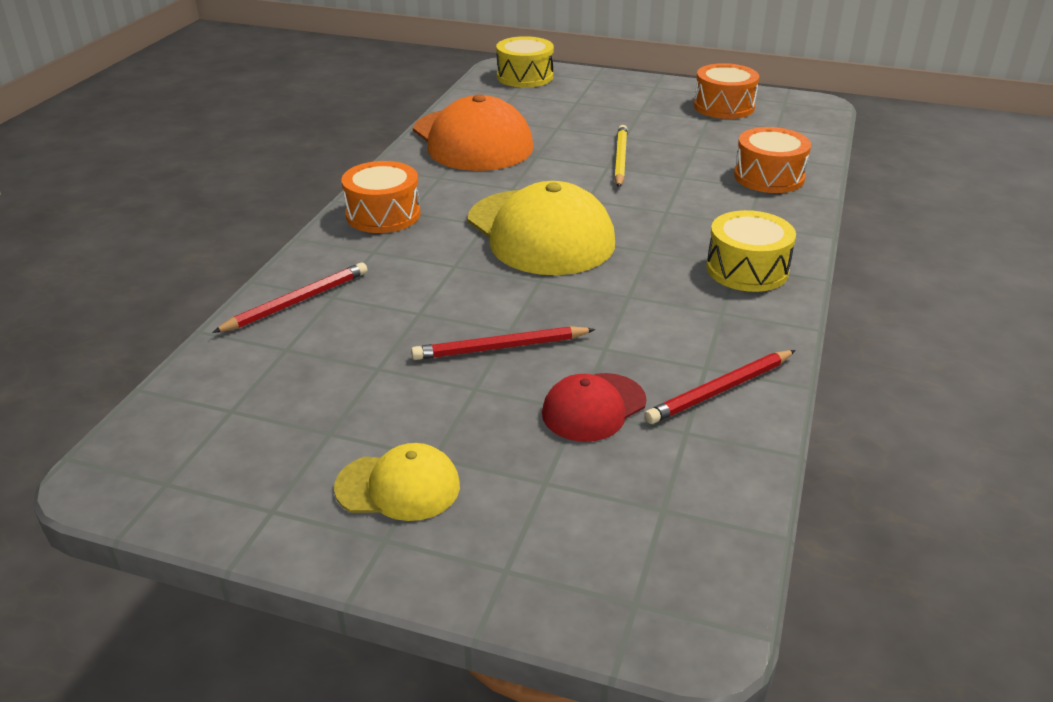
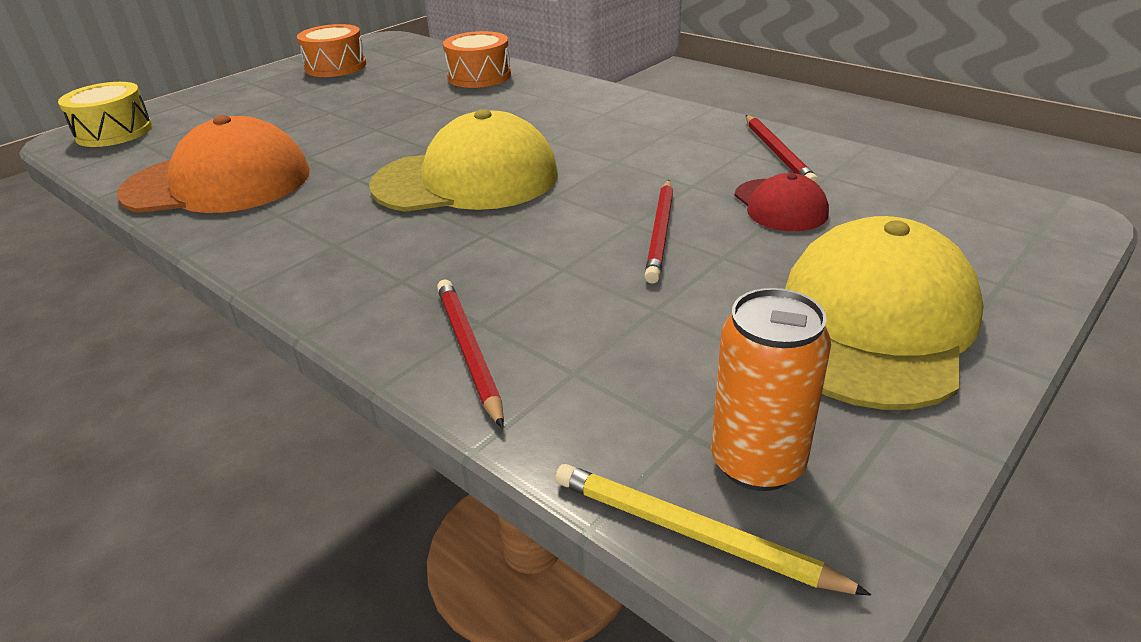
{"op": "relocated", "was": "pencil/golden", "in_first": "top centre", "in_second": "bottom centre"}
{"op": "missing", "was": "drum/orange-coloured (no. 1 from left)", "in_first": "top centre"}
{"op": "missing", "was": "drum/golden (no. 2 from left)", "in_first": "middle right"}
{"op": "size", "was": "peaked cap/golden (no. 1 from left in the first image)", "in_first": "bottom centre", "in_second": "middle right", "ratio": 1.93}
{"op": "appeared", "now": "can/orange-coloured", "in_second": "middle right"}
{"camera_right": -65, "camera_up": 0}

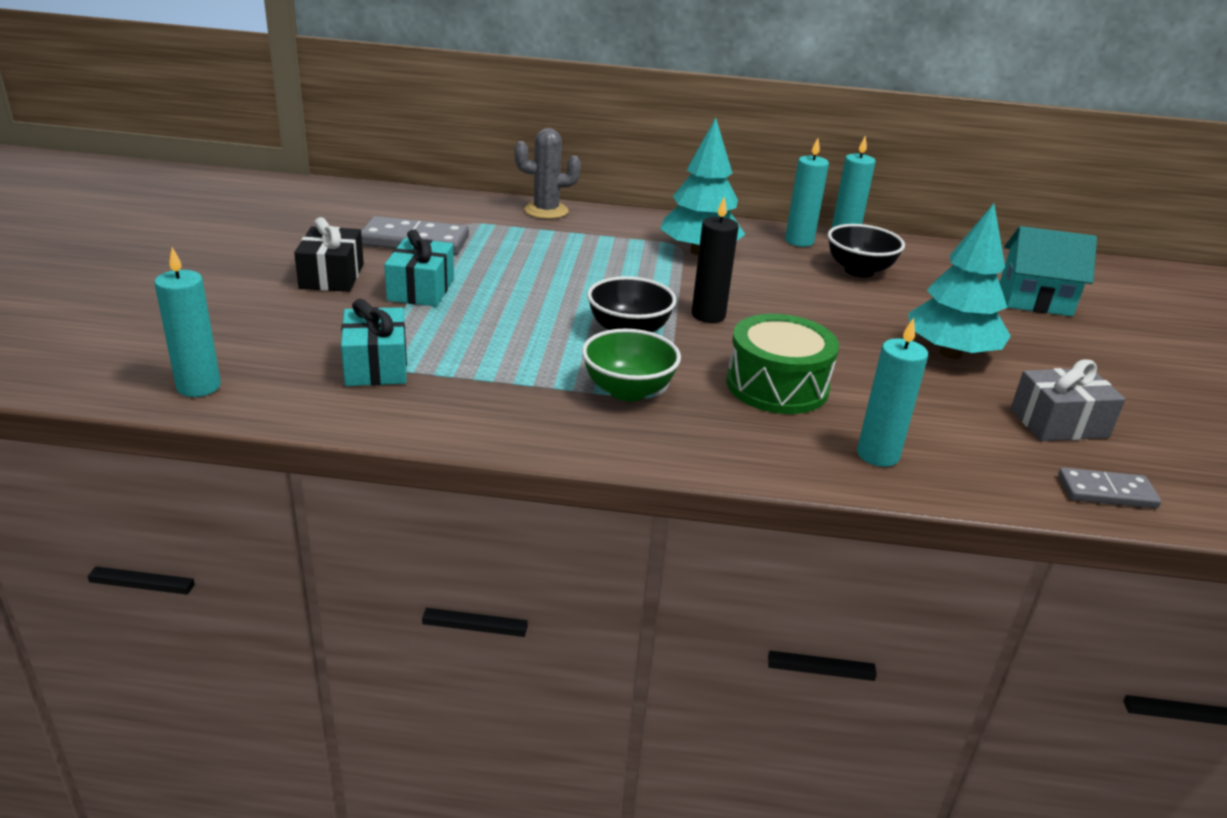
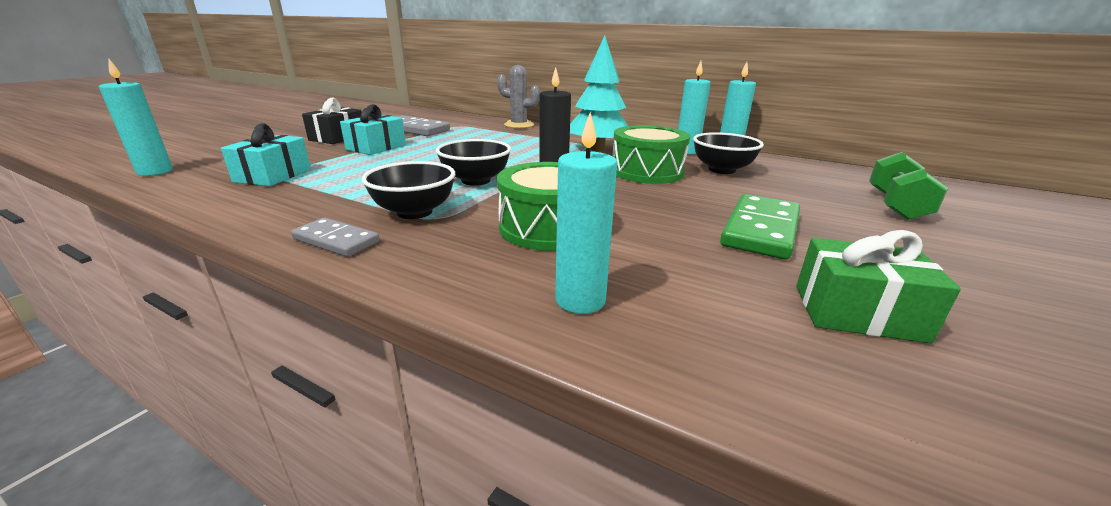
{"op": "exchanged", "was": "tree/turquoise (no. 2 from left)", "now": "domino piece/emerald", "in_first": "middle right", "in_second": "middle right"}
{"op": "exchanged", "was": "house/turquoise", "now": "dumbbell/emerald", "in_first": "top right", "in_second": "middle right"}
{"op": "colour", "was": "deep dish/emerald", "now": "deep dish/black (no. 1 from left)", "in_first": "centre", "in_second": "centre"}
{"op": "colour", "was": "present/grey", "now": "present/emerald", "in_first": "middle right", "in_second": "middle right"}
{"op": "relocated", "was": "domino piece/grey (no. 2 from left in the first image)", "now": "domino piece/grey (no. 1 from left)", "in_first": "middle right", "in_second": "middle left"}
{"op": "appeared", "now": "drum/emerald (no. 2 from left)", "in_second": "top centre"}
{"camera_right": 25, "camera_up": -5}

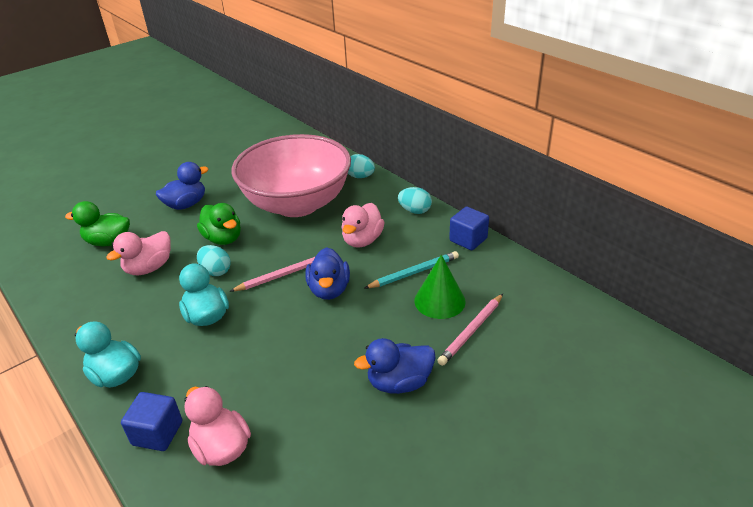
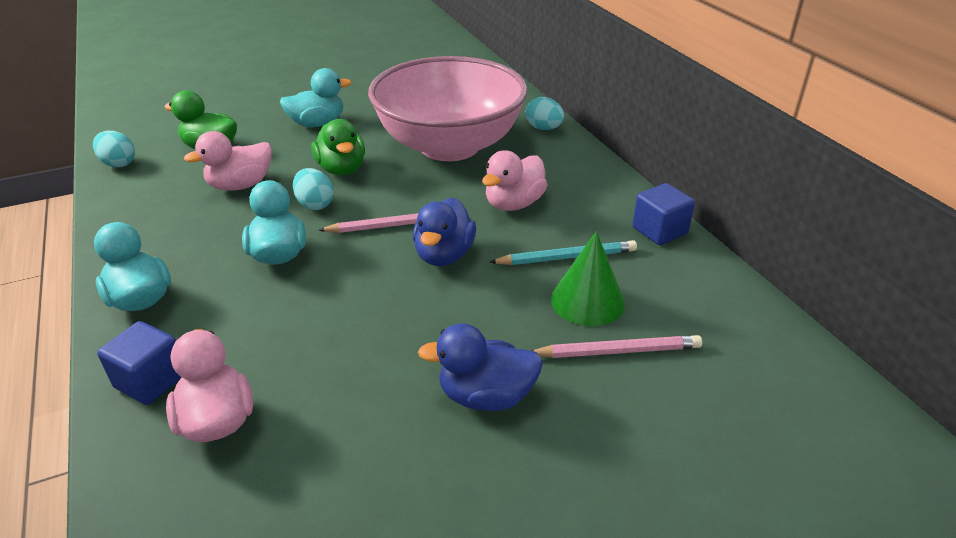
{"op": "colour", "was": "duck/royal blue (no. 1 from left)", "now": "duck/turquoise (no. 3 from left)", "in_first": "middle left", "in_second": "top left"}
{"op": "relocated", "was": "egg/turquoise (no. 3 from left in the first image)", "now": "egg/turquoise (no. 1 from left)", "in_first": "centre", "in_second": "top left"}
{"op": "spun", "was": "pencil/rosy (no. 2 from left)", "in_first": "centre", "in_second": "centre", "clockwise": -150}
{"camera_right": 15, "camera_up": 0}

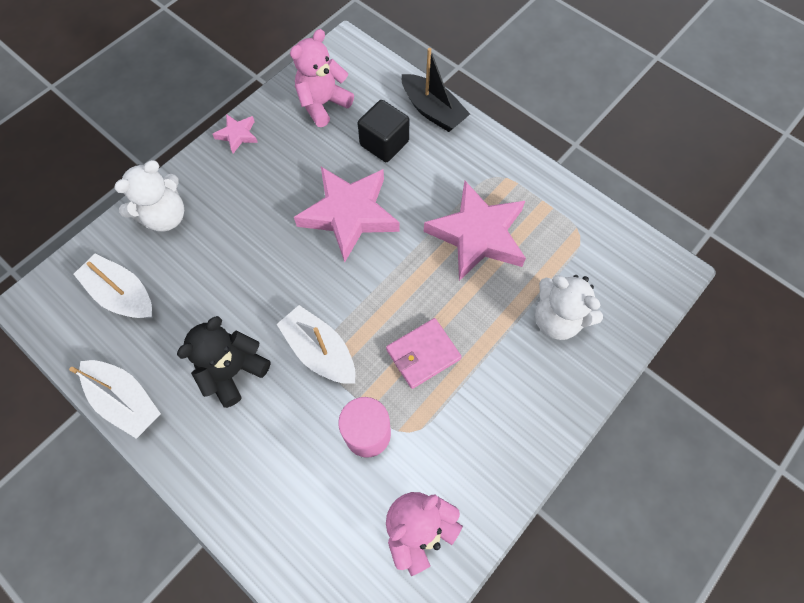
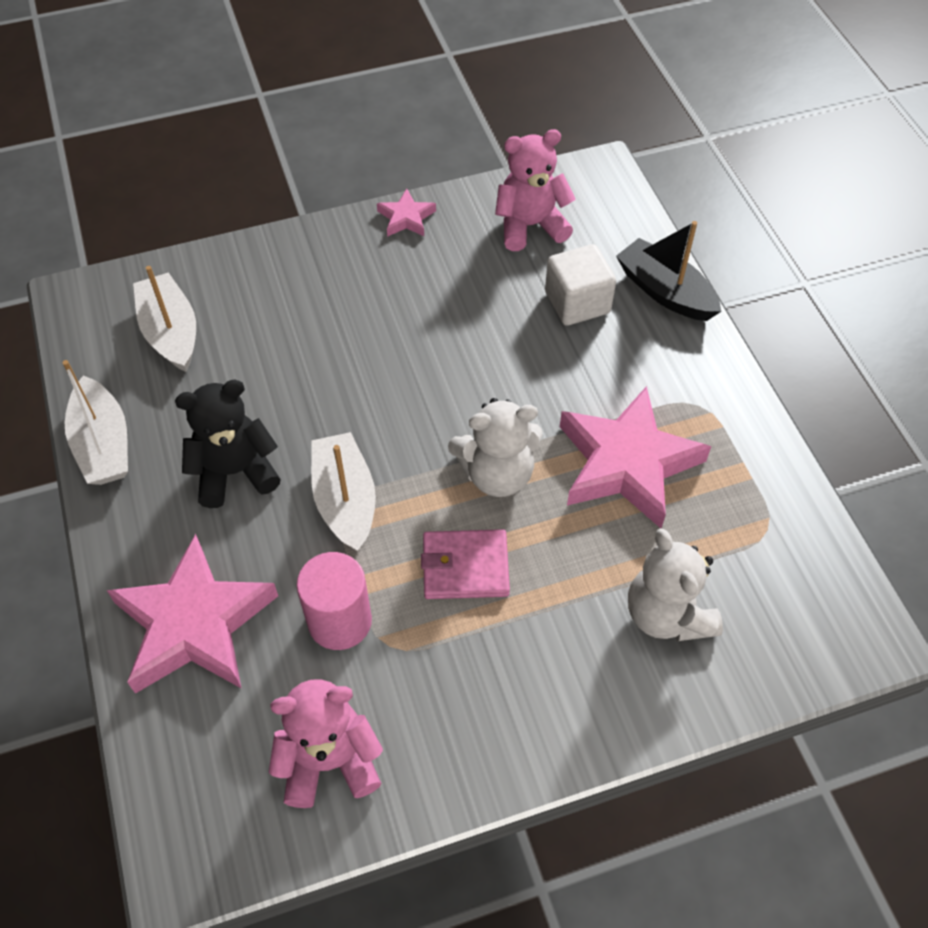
{"op": "spun", "was": "boat/black", "in_first": "top centre", "in_second": "top right", "clockwise": 150}
{"op": "colour", "was": "block/black", "now": "block/pure white", "in_first": "top centre", "in_second": "top centre"}
{"op": "relocated", "was": "stuffed bear/pure white (no. 1 from left)", "in_first": "top left", "in_second": "centre"}
{"op": "relocated", "was": "five-pointed star/rosy (no. 2 from left in the first image)", "now": "five-pointed star/rosy (no. 1 from left)", "in_first": "centre", "in_second": "middle left"}
{"camera_right": 30, "camera_up": -10}

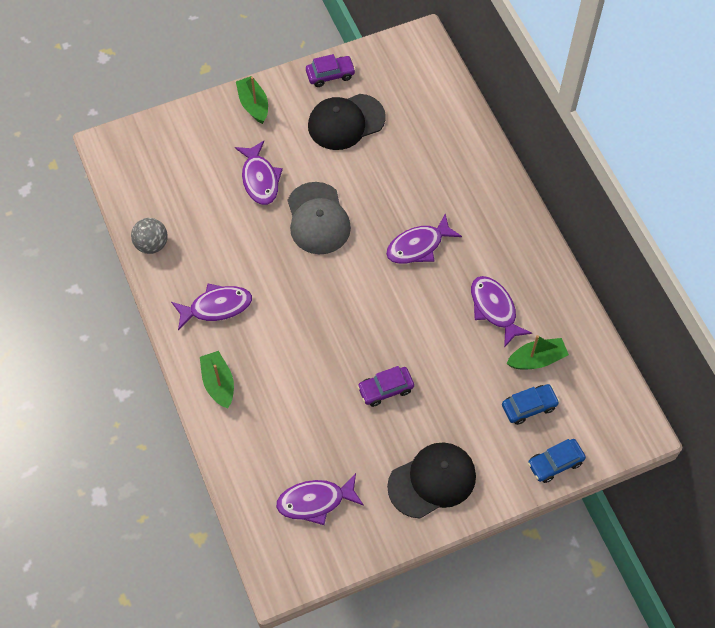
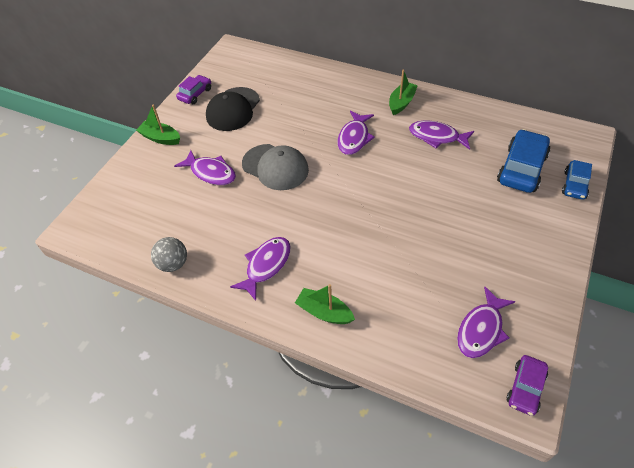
{"op": "relocated", "was": "boat/emerald (no. 3 from left)", "in_first": "middle right", "in_second": "top centre"}
{"op": "relocated", "was": "car/royal purple (no. 2 from left)", "in_first": "centre", "in_second": "bottom right"}
{"op": "size", "was": "car/royal blue (no. 1 from left)", "in_first": "middle right", "in_second": "middle right", "ratio": 1.7}
{"op": "missing", "was": "peaked cap/black (no. 2 from left)", "in_first": "bottom centre"}
{"camera_right": -40, "camera_up": -10}

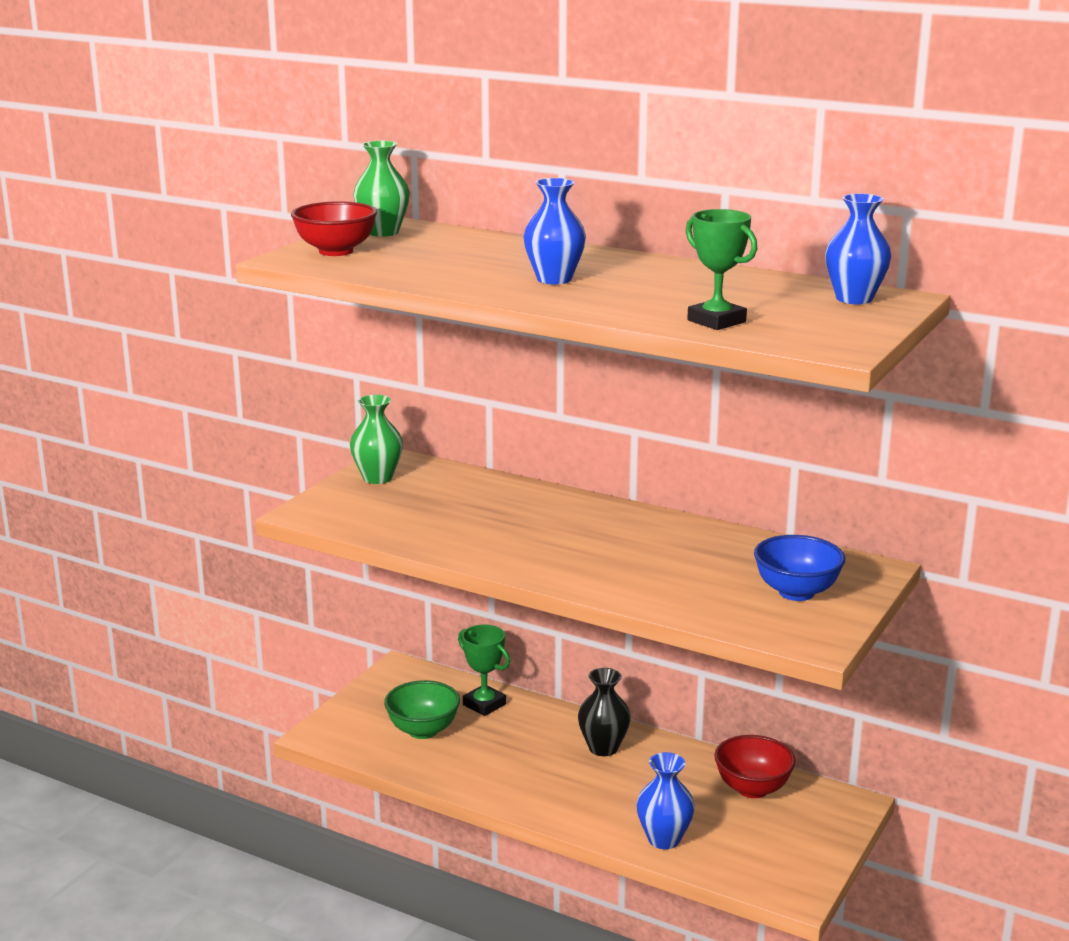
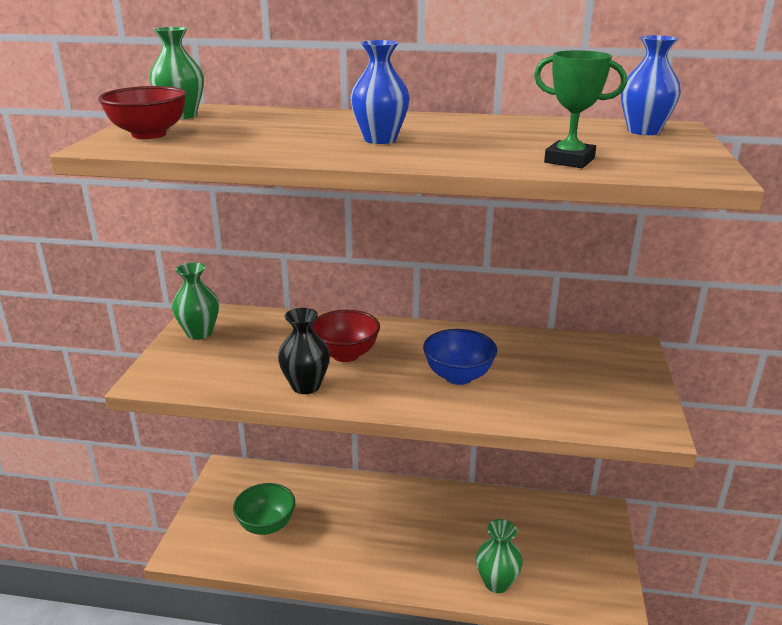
{"op": "relocated", "was": "deep dish/royal blue", "in_first": "middle right", "in_second": "centre"}
{"op": "missing", "was": "prize cup/emerald (no. 1 from left)", "in_first": "bottom centre"}
{"op": "relocated", "was": "flower vase/black", "in_first": "bottom centre", "in_second": "centre"}
{"op": "relocated", "was": "deep dish/crimson (no. 2 from left)", "in_first": "bottom right", "in_second": "centre"}
{"op": "colour", "was": "flower vase/royal blue (no. 2 from left)", "now": "flower vase/emerald (no. 3 from left)", "in_first": "bottom centre", "in_second": "bottom centre"}
{"camera_right": -20, "camera_up": 5}

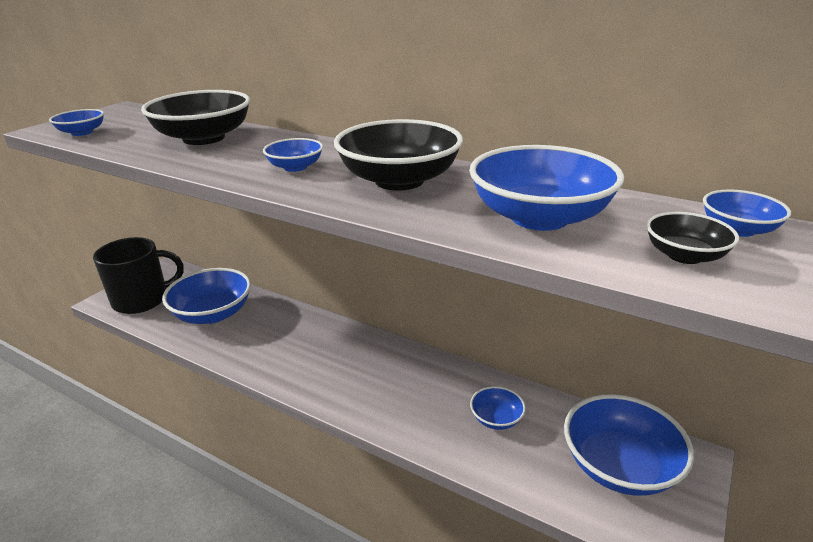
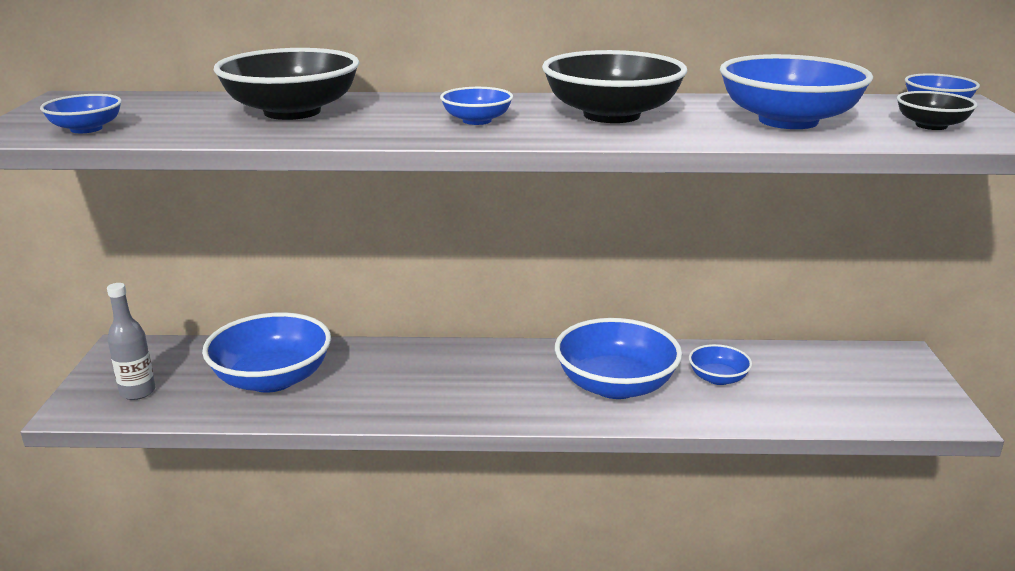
{"op": "exchanged", "was": "mug/black", "now": "bottle/grey", "in_first": "middle left", "in_second": "middle left"}
{"op": "relocated", "was": "deep dish/royal blue (no. 6 from left in the first image)", "now": "deep dish/royal blue (no. 4 from left)", "in_first": "bottom right", "in_second": "centre"}
{"camera_right": -30, "camera_up": -5}

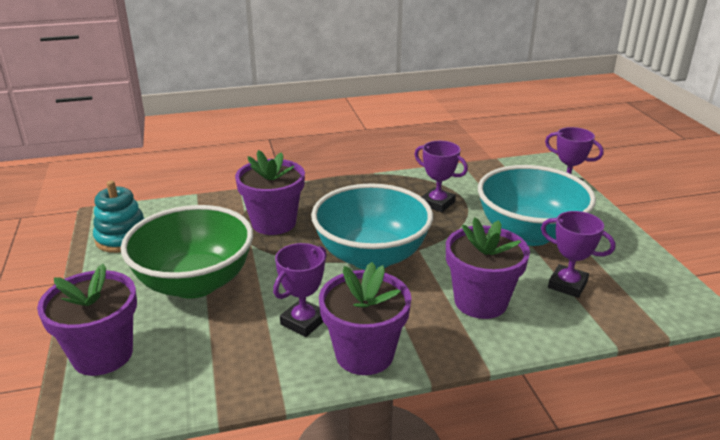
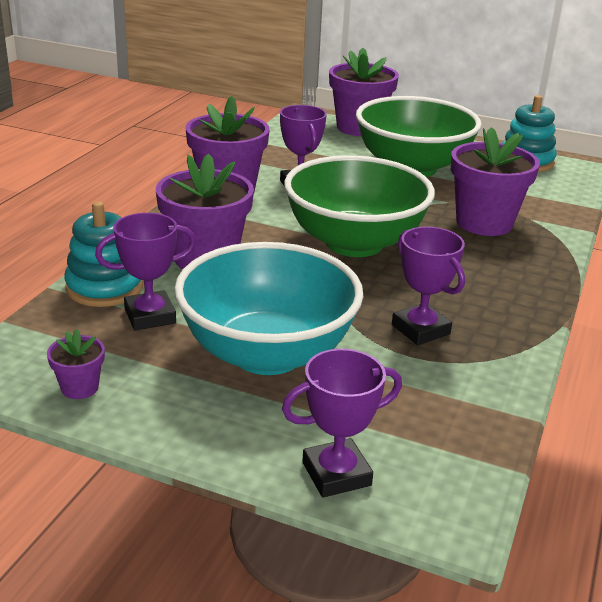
{"op": "spun", "was": "prize cup/royal purple (no. 2 from left in the first image)", "in_first": "centre", "in_second": "middle right", "clockwise": 75}
{"op": "colour", "was": "deep dish/turquoise (no. 1 from left)", "now": "deep dish/emerald (no. 1 from left)", "in_first": "centre", "in_second": "centre"}
{"op": "appeared", "now": "ring stacker/turquoise (no. 1 from left)", "in_second": "middle left"}
{"op": "appeared", "now": "flower pot/royal purple (no. 1 from left)", "in_second": "middle left"}
{"camera_right": 125, "camera_up": 0}

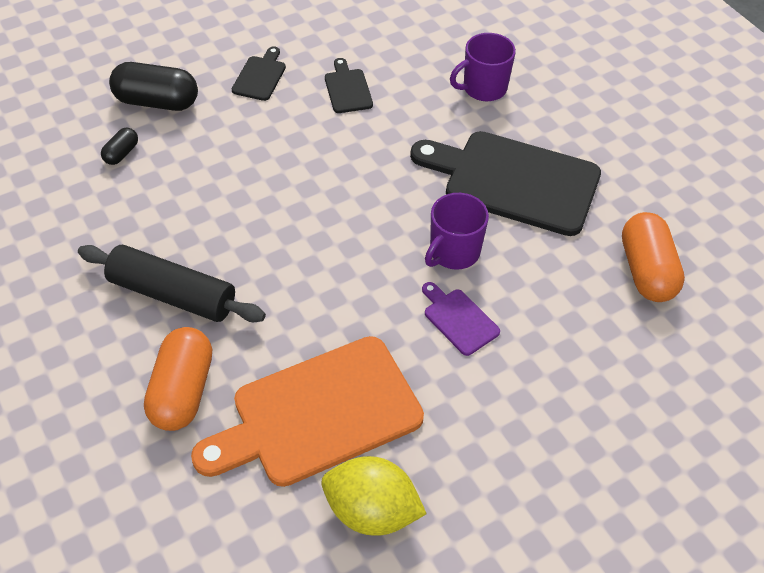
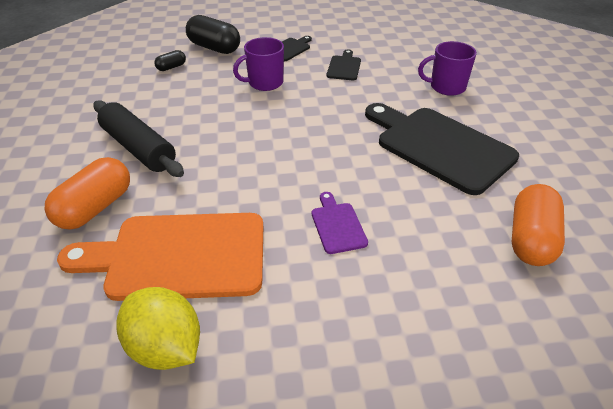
{"op": "relocated", "was": "mug/royal purple (no. 1 from left)", "in_first": "centre", "in_second": "top centre"}
{"camera_right": 25, "camera_up": -10}

